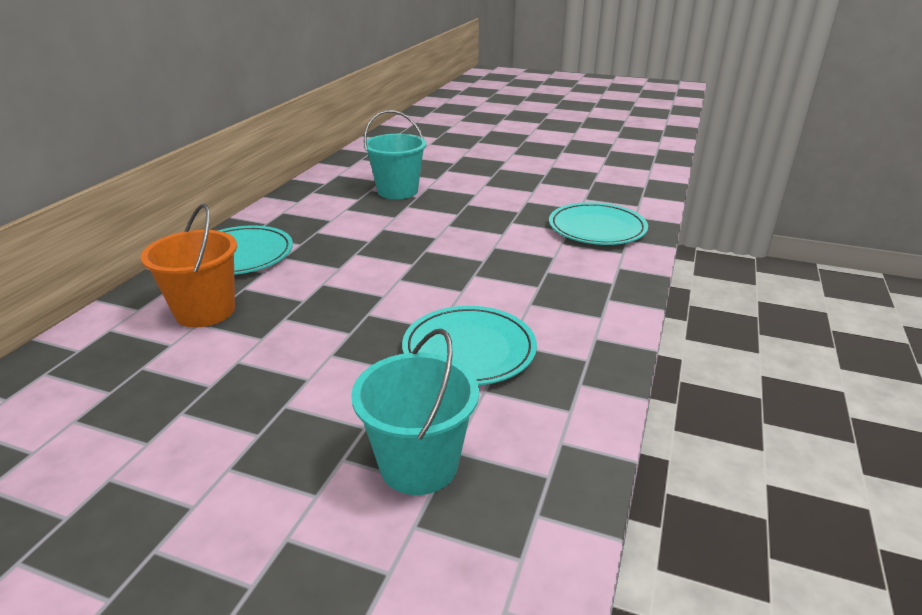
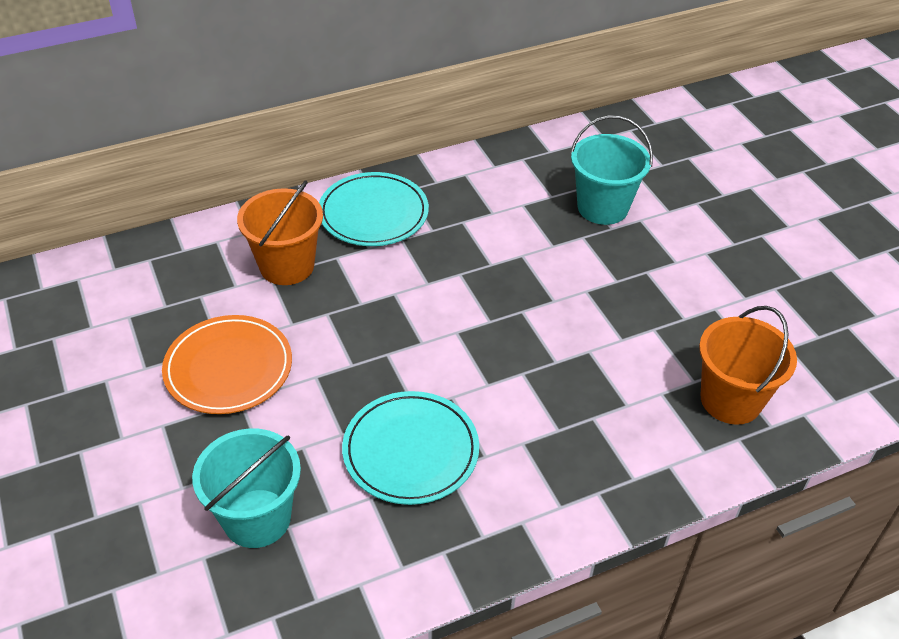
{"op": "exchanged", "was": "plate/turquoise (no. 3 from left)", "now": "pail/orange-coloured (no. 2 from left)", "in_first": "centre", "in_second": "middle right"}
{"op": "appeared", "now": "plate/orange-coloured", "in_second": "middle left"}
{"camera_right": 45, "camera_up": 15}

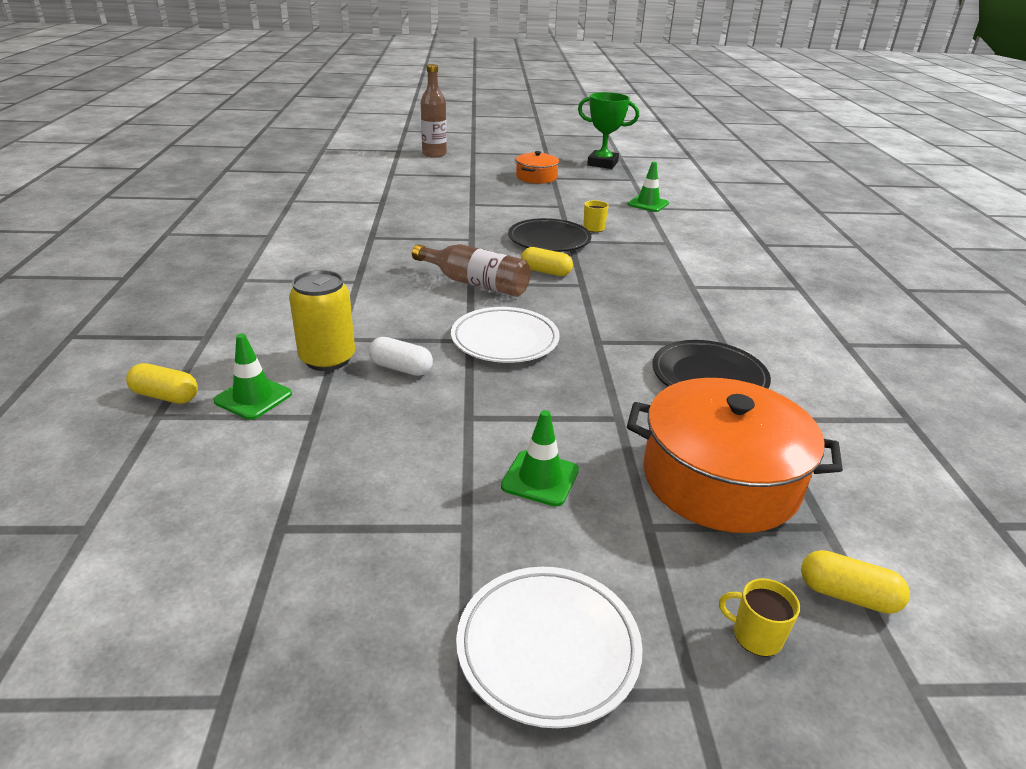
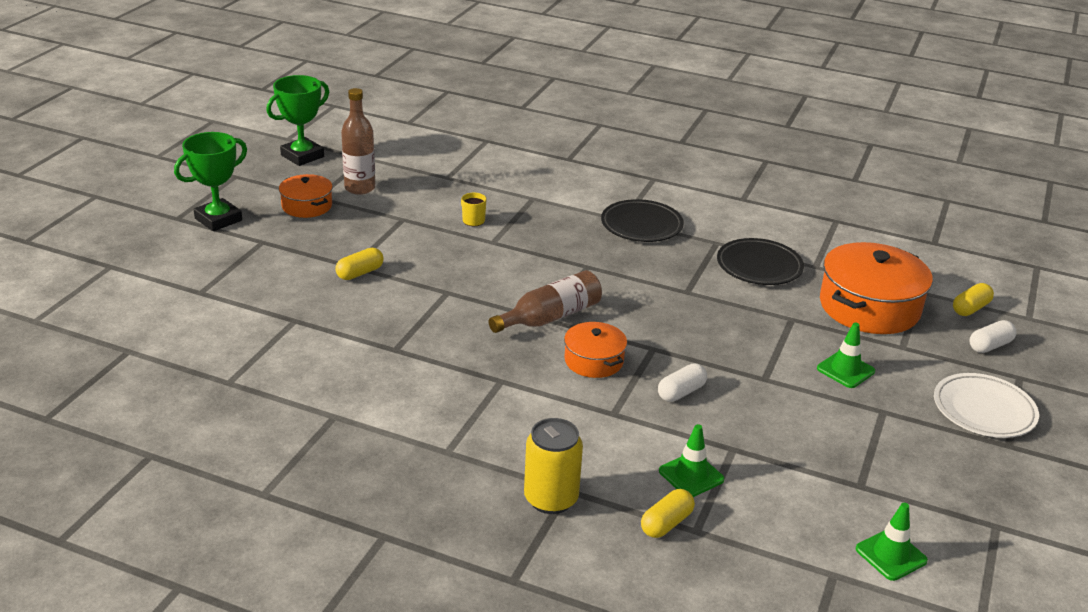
{"op": "relocated", "was": "bottle/dark brown (no. 1 from left)", "in_first": "top centre", "in_second": "top left"}
{"op": "relocated", "was": "traffic cone/emerald (no. 3 from left)", "in_first": "top centre", "in_second": "bottom right"}
{"op": "relocated", "was": "plate/black (no. 1 from left)", "in_first": "top centre", "in_second": "centre"}
{"op": "relocated", "was": "pill shape/golden (no. 2 from left in the first image)", "now": "pill shape/golden (no. 1 from left)", "in_first": "centre", "in_second": "middle left"}
{"op": "relocated", "was": "can/golden", "in_first": "middle left", "in_second": "bottom centre"}
{"op": "missing", "was": "plate/pure white (no. 1 from left)", "in_first": "centre"}
{"op": "exchanged", "was": "mug/golden (no. 2 from left)", "now": "pill shape/pure white (no. 2 from left)", "in_first": "bottom right", "in_second": "middle right"}
{"op": "appeared", "now": "prize cup/emerald (no. 1 from left)", "in_second": "top left"}
{"op": "appeared", "now": "cooking pot/orange-coloured (no. 2 from left)", "in_second": "centre"}
{"camera_right": -65, "camera_up": 0}

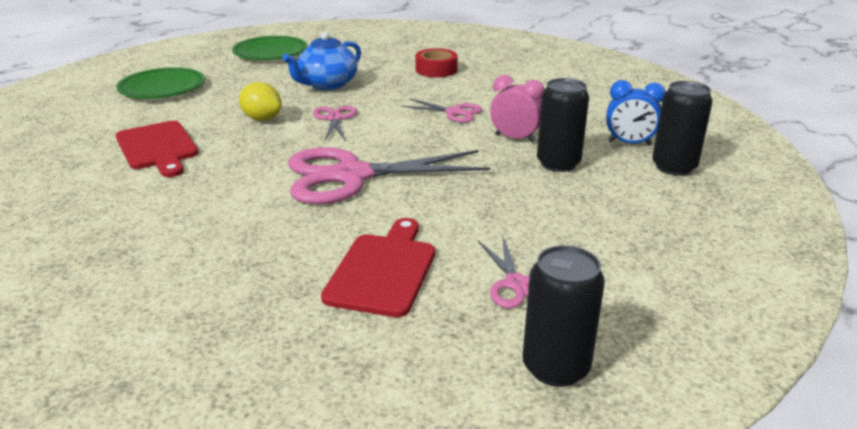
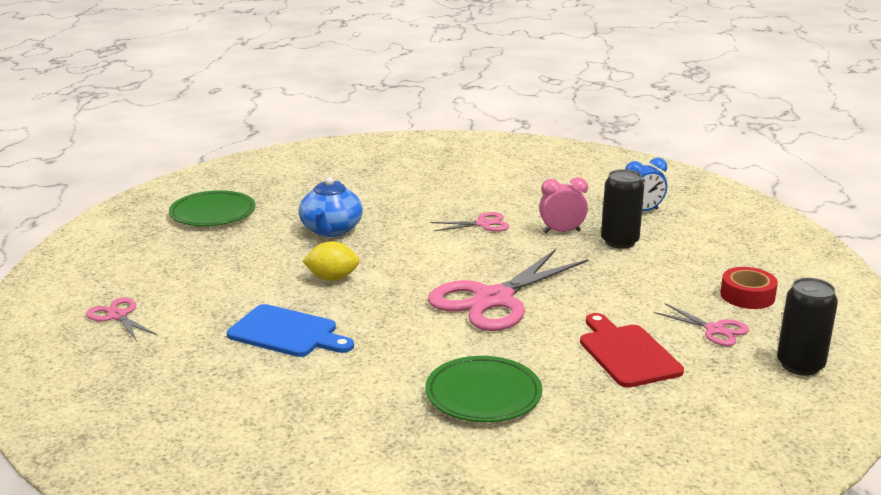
{"op": "relocated", "was": "tape/crimson", "in_first": "top centre", "in_second": "middle right"}
{"op": "relocated", "was": "plate/emerald (no. 1 from left in the first image)", "now": "plate/emerald (no. 2 from left)", "in_first": "top left", "in_second": "bottom centre"}
{"op": "missing", "was": "can/black (no. 3 from left)", "in_first": "top right"}
{"op": "relocated", "was": "shears/rosy (no. 1 from left)", "in_first": "top centre", "in_second": "middle left"}
{"op": "colour", "was": "bread board/crimson (no. 1 from left)", "now": "bread board/royal blue", "in_first": "middle left", "in_second": "bottom left"}
{"camera_right": -35, "camera_up": -5}

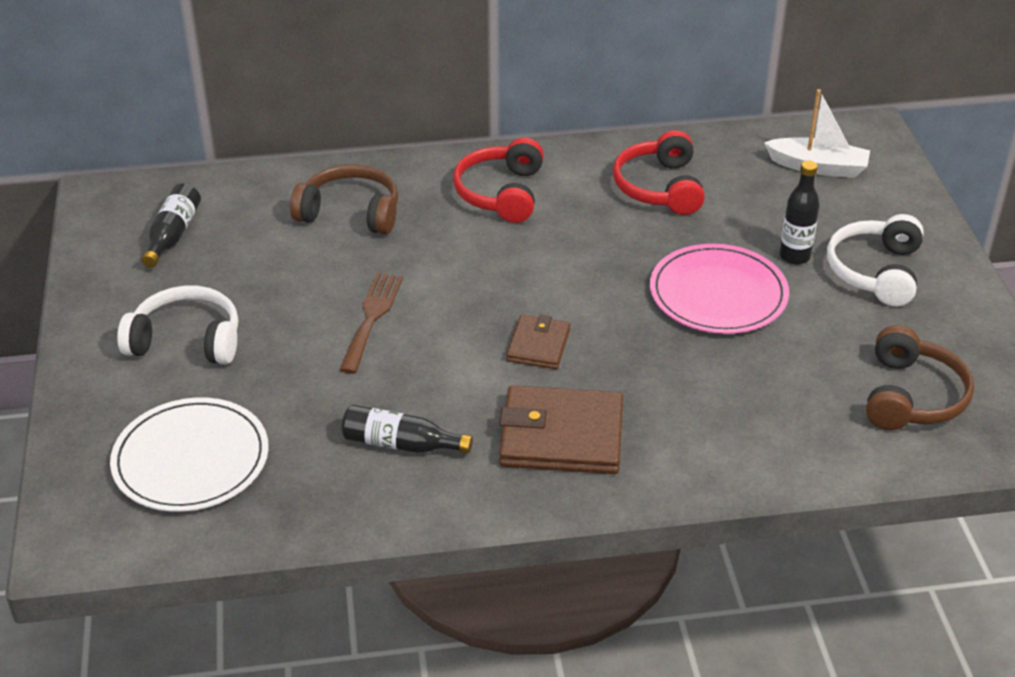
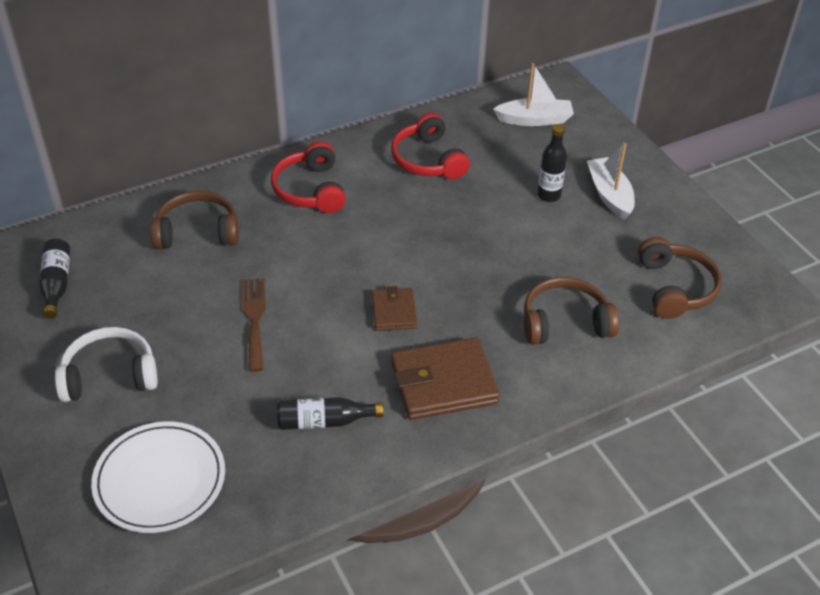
{"op": "exchanged", "was": "headset/pure white (no. 2 from left)", "now": "boat/pure white (no. 2 from left)", "in_first": "middle right", "in_second": "top right"}
{"op": "missing", "was": "plate/rosy", "in_first": "middle right"}
{"op": "appeared", "now": "headset/dark brown (no. 2 from left)", "in_second": "middle right"}
{"camera_right": -20, "camera_up": 5}

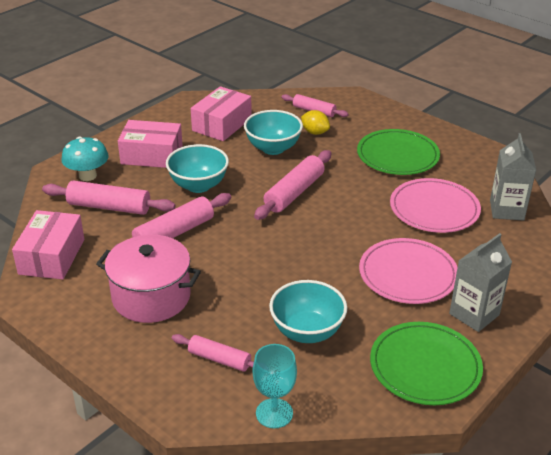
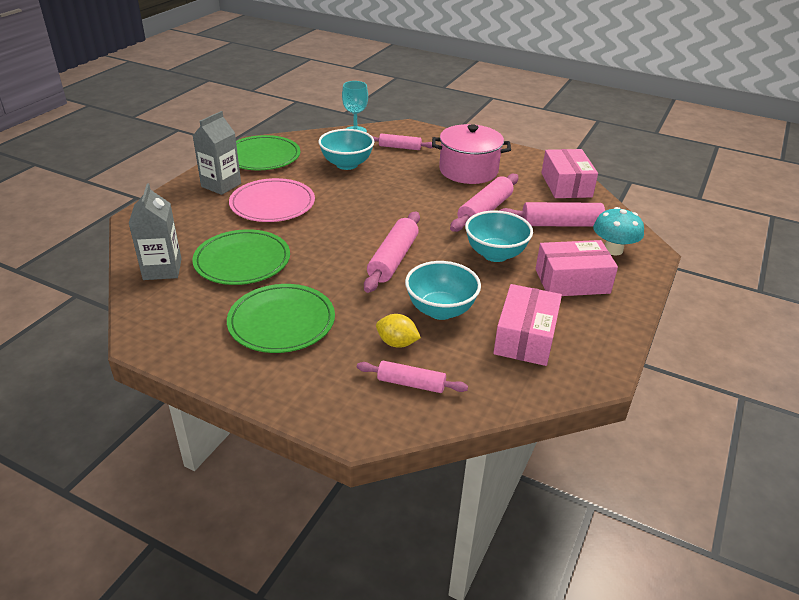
{"op": "colour", "was": "plate/rosy (no. 2 from left)", "now": "plate/emerald (no. 1 from left)", "in_first": "middle right", "in_second": "middle left"}
{"camera_right": 165, "camera_up": 0}

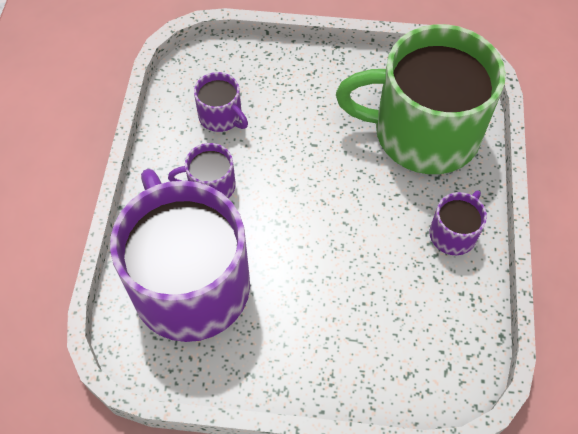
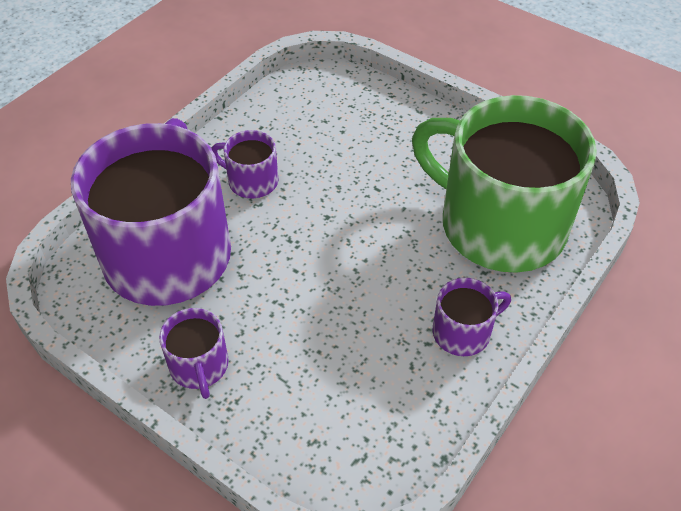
{"op": "relocated", "was": "mug/royal purple (no. 3 from left in the first image)", "now": "mug/royal purple (no. 2 from left)", "in_first": "top centre", "in_second": "bottom left"}
{"camera_right": 30, "camera_up": -10}

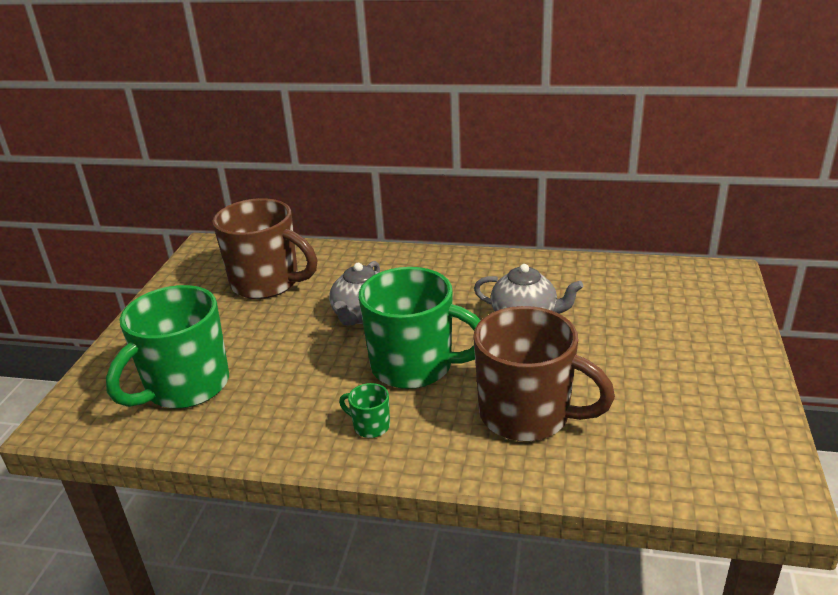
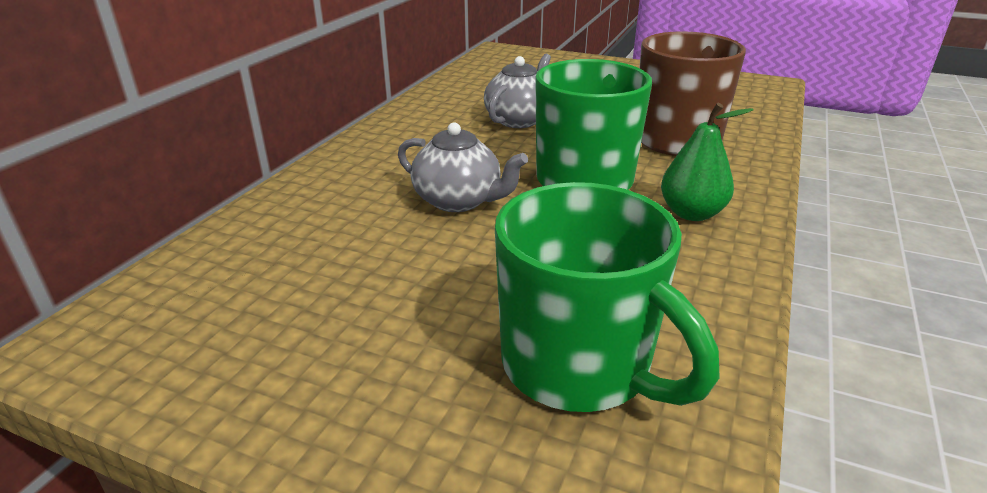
{"op": "missing", "was": "mug/dark brown (no. 1 from left)", "in_first": "middle left"}
{"op": "exchanged", "was": "mug/emerald (no. 2 from left)", "now": "pear/emerald", "in_first": "bottom centre", "in_second": "top right"}
{"camera_right": -80, "camera_up": 0}

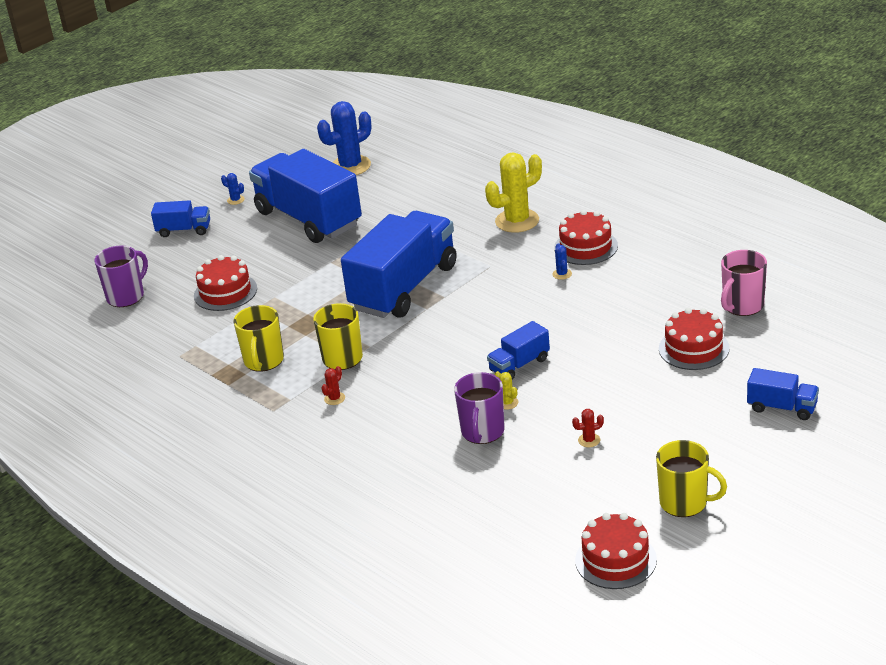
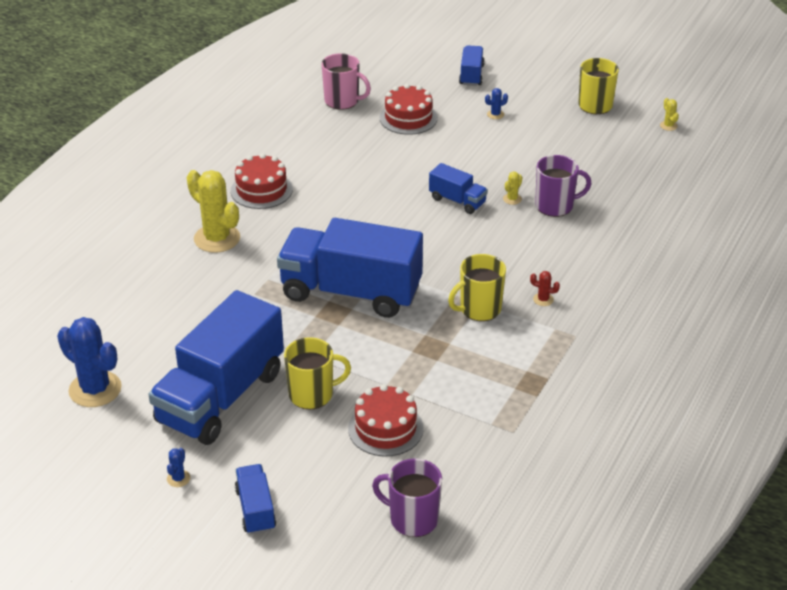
{"op": "relocated", "was": "saguaro cactus/royal blue (no. 3 from left)", "in_first": "centre", "in_second": "top centre"}
{"op": "relocated", "was": "mug/golden (no. 1 from left)", "in_first": "middle left", "in_second": "centre"}
{"op": "missing", "was": "saguaro cactus/crimson (no. 2 from left)", "in_first": "centre"}
{"op": "exchanged", "was": "gateau/crimson (no. 3 from left)", "now": "saguaro cactus/golden (no. 3 from left)", "in_first": "bottom right", "in_second": "top right"}
{"camera_right": -110, "camera_up": 5}

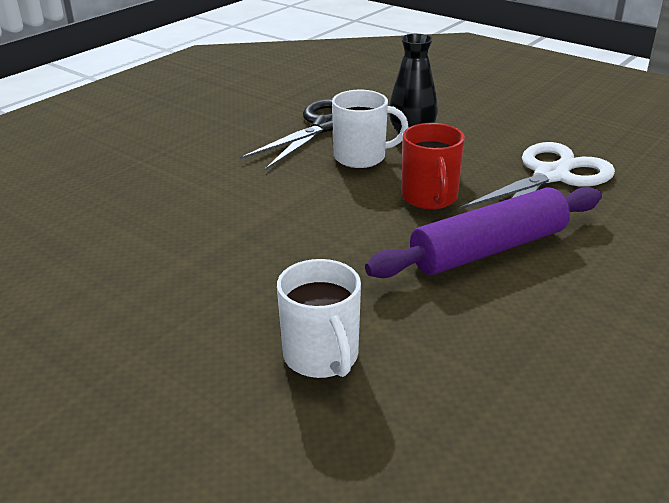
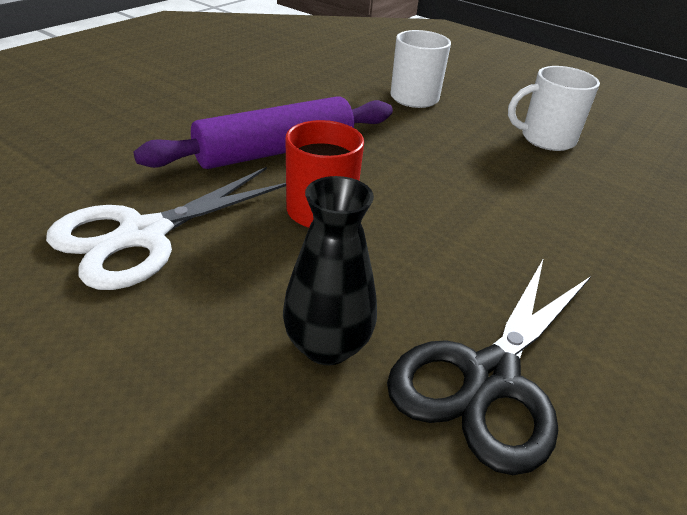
{"op": "relocated", "was": "mug/pure white (no. 2 from left)", "in_first": "top centre", "in_second": "top right"}
{"camera_right": 175, "camera_up": 5}

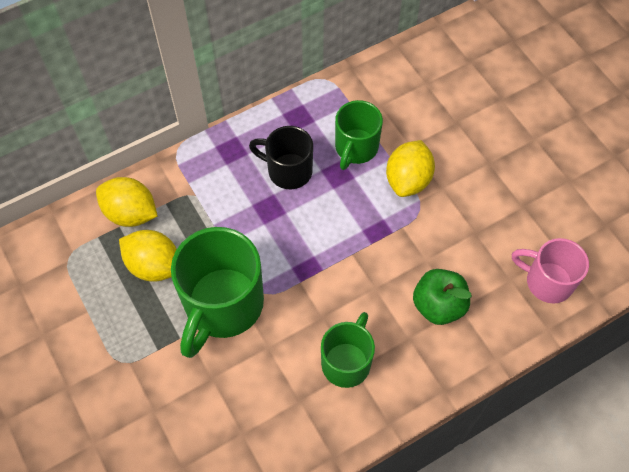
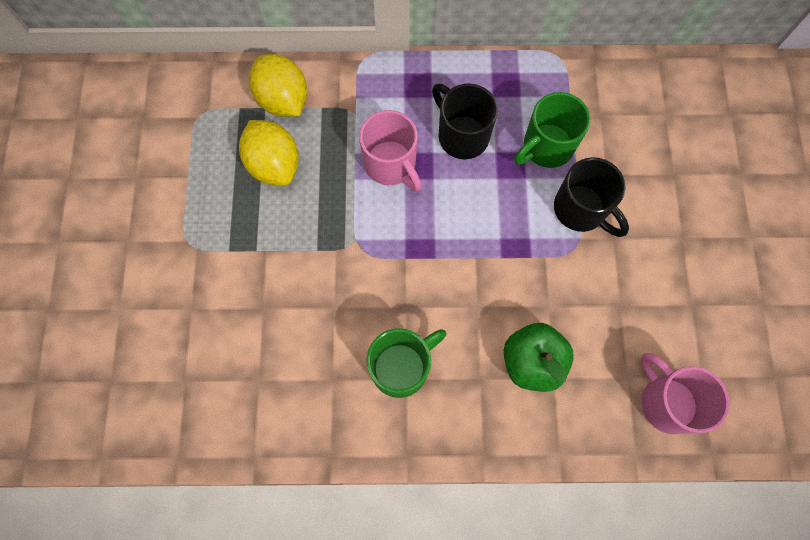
{"op": "exchanged", "was": "toy lemon/golden (no. 3 from left)", "now": "mug/black (no. 2 from left)", "in_first": "centre", "in_second": "middle right"}
{"op": "missing", "was": "mug/emerald (no. 1 from left)", "in_first": "centre"}
{"op": "appeared", "now": "mug/rosy (no. 1 from left)", "in_second": "top centre"}
{"camera_right": 30, "camera_up": 10}

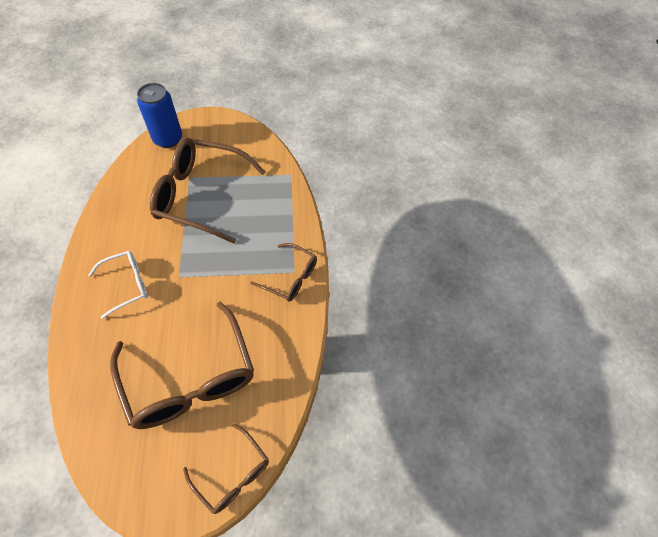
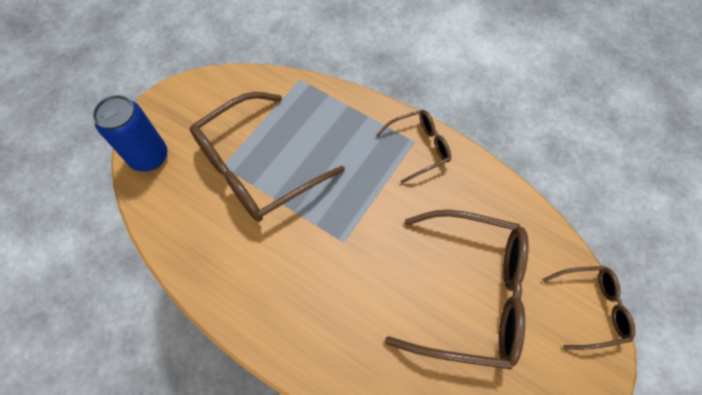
{"op": "missing", "was": "eyeglasses/pure white", "in_first": "middle left"}
{"camera_right": -50, "camera_up": 5}

